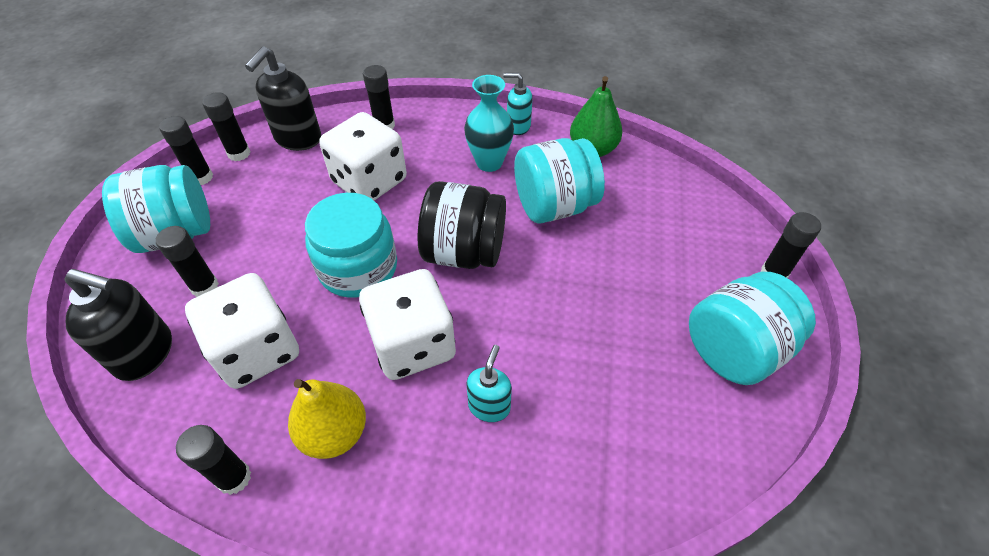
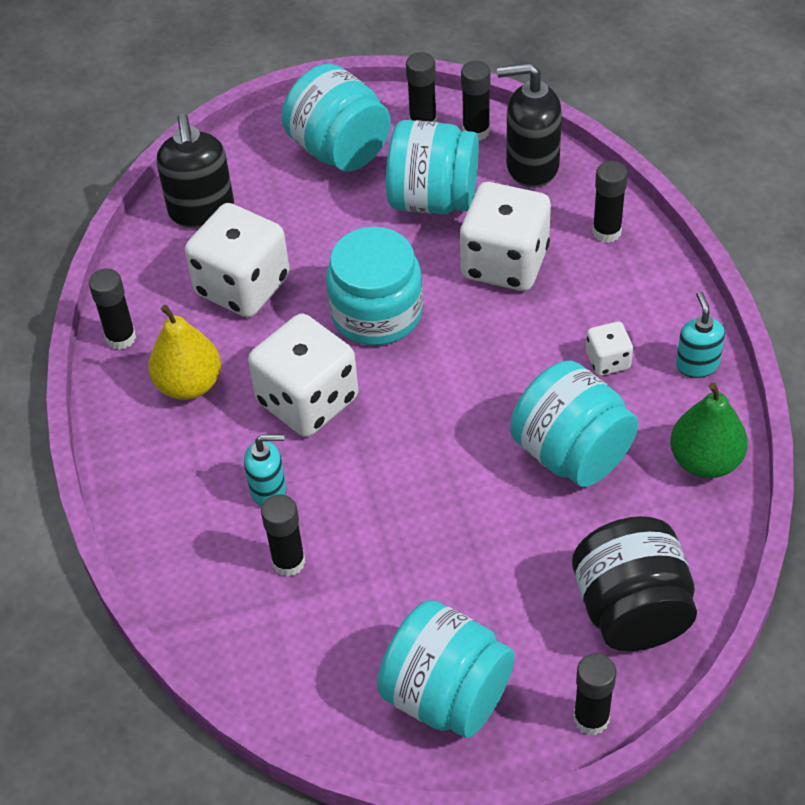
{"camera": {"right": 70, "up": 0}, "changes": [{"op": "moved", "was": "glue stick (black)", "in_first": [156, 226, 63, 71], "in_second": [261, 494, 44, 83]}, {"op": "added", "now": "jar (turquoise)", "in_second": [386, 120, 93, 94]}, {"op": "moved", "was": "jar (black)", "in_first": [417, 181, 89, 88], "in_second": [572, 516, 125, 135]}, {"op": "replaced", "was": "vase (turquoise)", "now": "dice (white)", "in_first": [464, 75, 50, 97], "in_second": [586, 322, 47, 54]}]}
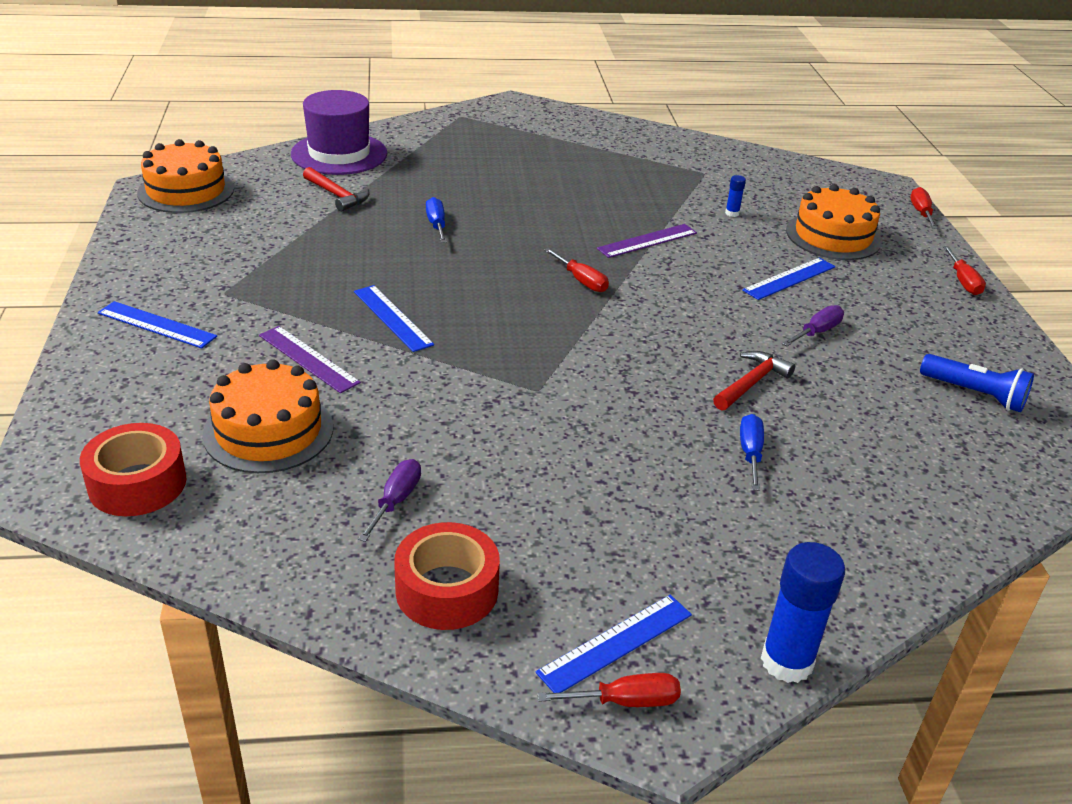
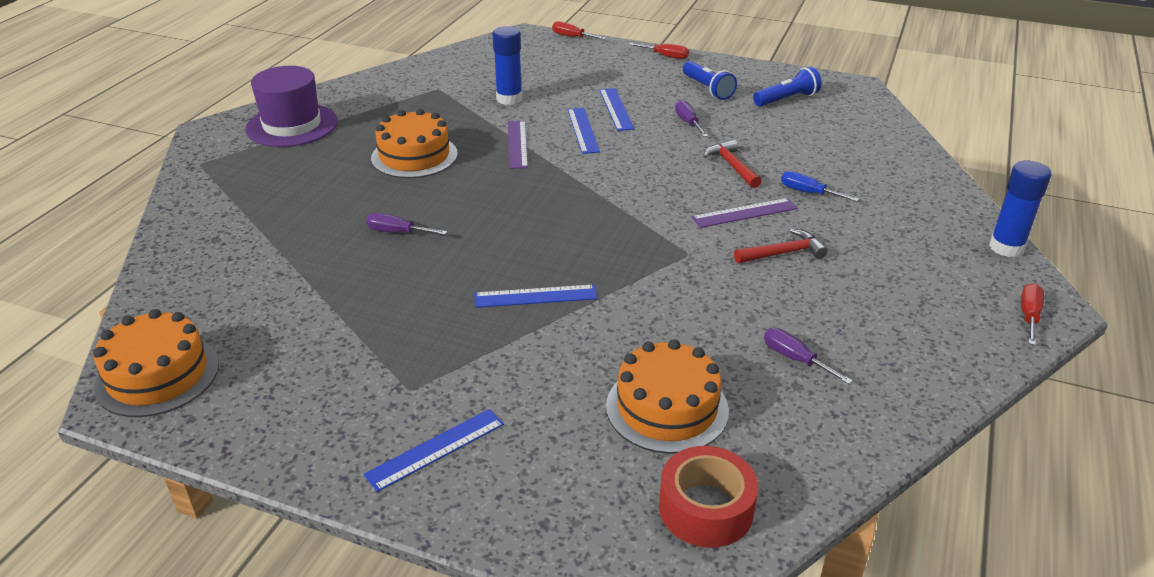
{"camera": {"right": -60, "up": 0}, "changes": [{"op": "moved", "was": "hat (purple)", "in_first": [291, 90, 96, 85], "in_second": [245, 66, 93, 81]}, {"op": "recoloured", "was": "screwdriver (blue)", "now": "screwdriver (purple)", "in_first": [426, 197, 21, 46], "in_second": [366, 213, 81, 22]}, {"op": "moved", "was": "cake (orange)", "in_first": [786, 184, 96, 76], "in_second": [371, 109, 87, 69]}, {"op": "resized", "was": "glue stick (blue)", "in_first": [725, 175, 21, 42], "in_second": [492, 26, 30, 79], "ratio": 2.17}, {"op": "moved", "was": "ruler (blue)", "in_first": [536, 595, 156, 98], "in_second": [567, 108, 33, 46]}, {"op": "added", "now": "flashlight (blue)", "in_second": [683, 61, 54, 39]}, {"op": "moved", "was": "ruler (purple)", "in_first": [259, 326, 102, 67], "in_second": [692, 198, 106, 30]}, {"op": "moved", "was": "hammer (red)", "in_first": [303, 167, 67, 45], "in_second": [734, 229, 94, 34]}, {"op": "removed", "was": "tape (red)", "in_first": [394, 522, 106, 108]}, {"op": "removed", "was": "screwdriver (red)", "in_first": [544, 248, 65, 44]}]}
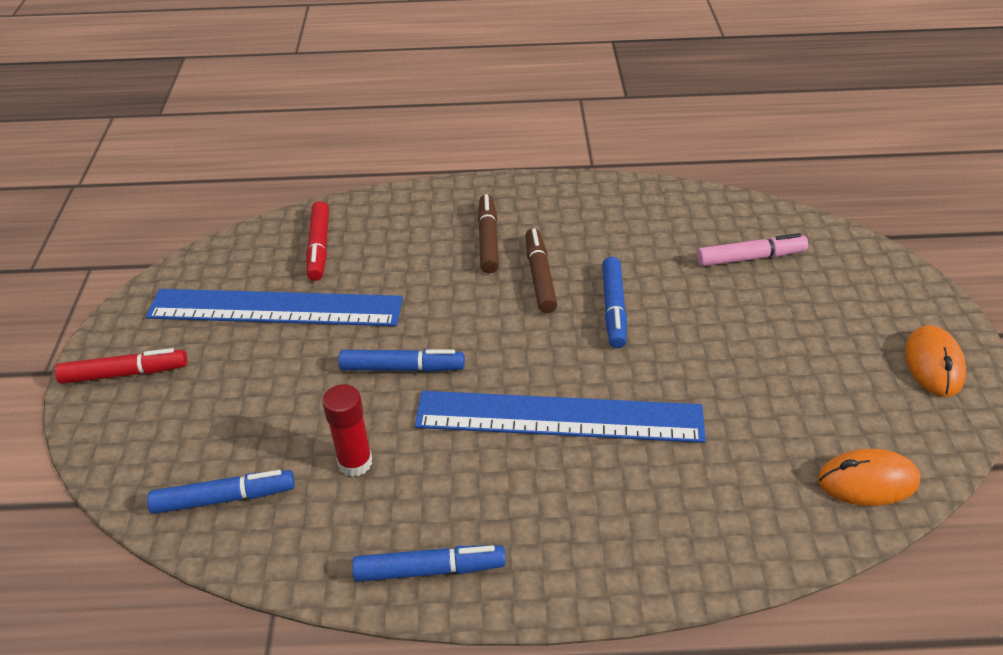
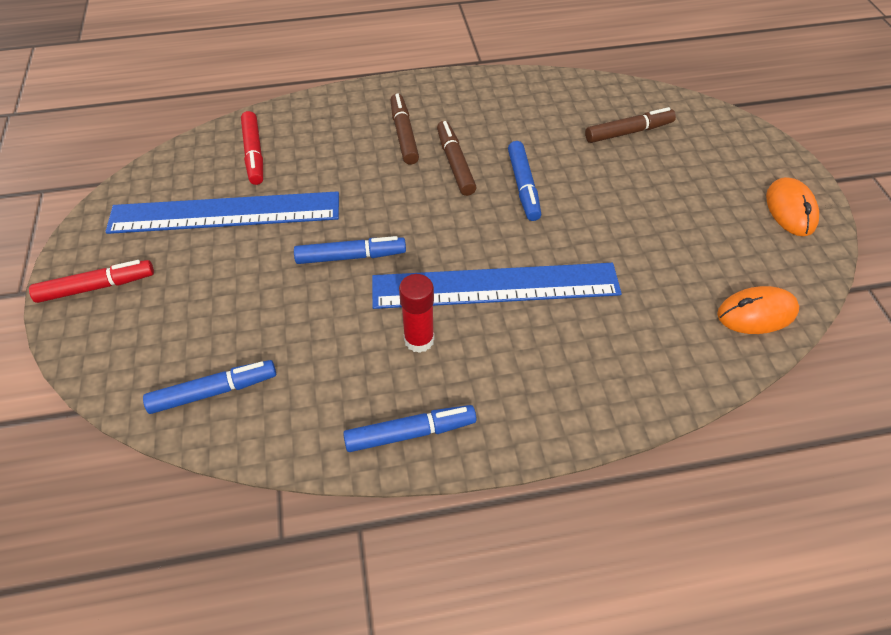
{"camera": {"right": -10, "up": 10}, "changes": [{"op": "moved", "was": "glue stick (red)", "in_first": [322, 384, 50, 93], "in_second": [399, 274, 35, 79]}, {"op": "recoloured", "was": "marker (pink)", "now": "marker (brown)", "in_first": [697, 233, 111, 33], "in_second": [585, 107, 91, 36]}]}
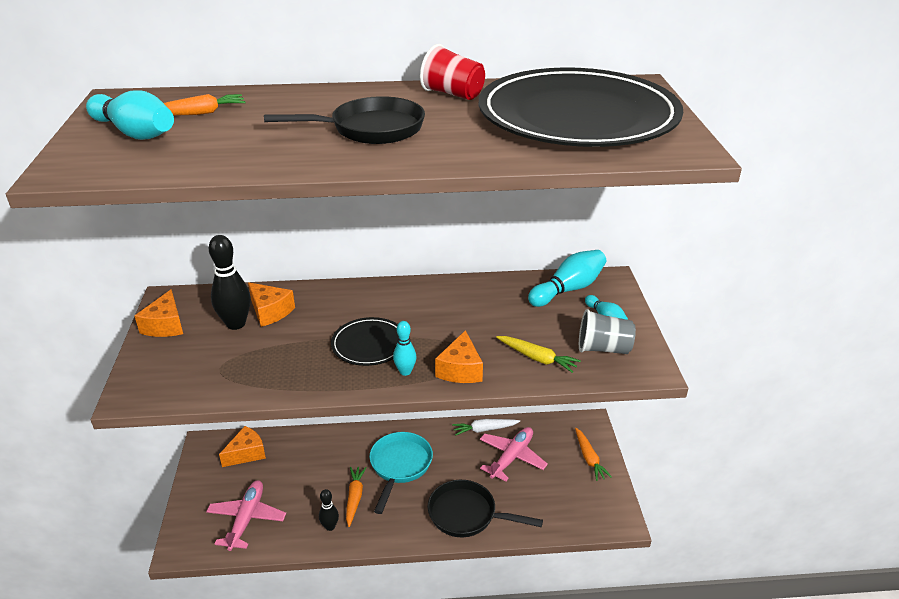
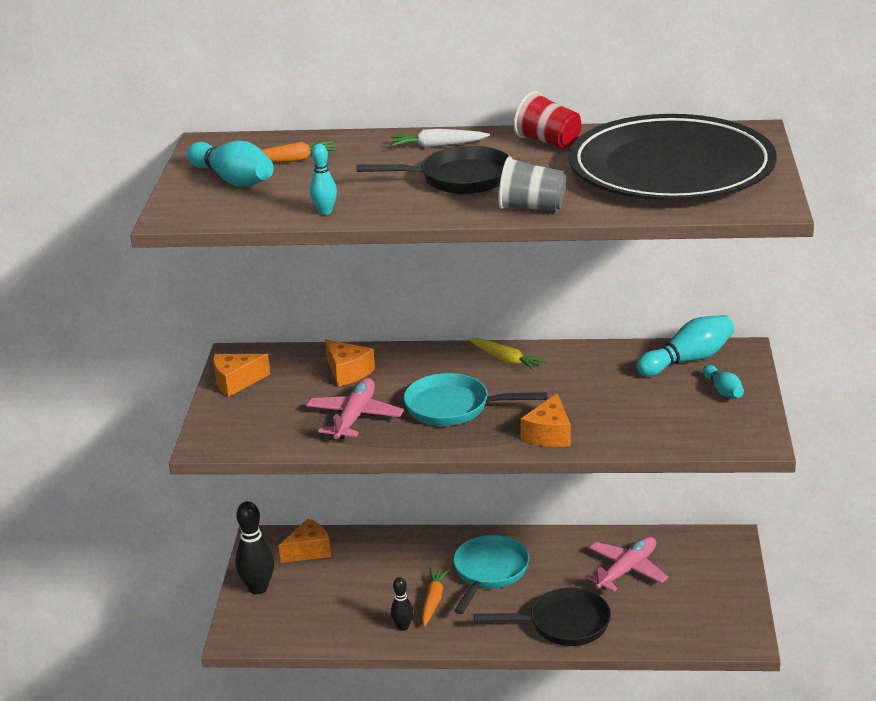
{"camera": {"right": 10, "up": -5}, "changes": [{"op": "turned", "was": "cheese (orange)", "in_first": [135, 289, 48, 48], "in_second": [213, 354, 57, 43], "clockwise": 60}, {"op": "moved", "was": "bowling pin (black)", "in_first": [209, 235, 42, 95], "in_second": [235, 501, 39, 93]}, {"op": "moved", "was": "plane (pink)", "in_first": [206, 480, 80, 71], "in_second": [306, 378, 98, 61]}, {"op": "moved", "was": "bowling pin (turquoise)", "in_first": [393, 321, 23, 55], "in_second": [310, 144, 27, 71]}, {"op": "moved", "was": "carrot (white)", "in_first": [452, 419, 68, 17], "in_second": [391, 129, 99, 19]}, {"op": "replaced", "was": "plate (black)", "now": "pan (turquoise)", "in_first": [331, 317, 68, 49], "in_second": [403, 373, 144, 53]}, {"op": "moved", "was": "carrot (yellow)", "in_first": [496, 336, 85, 37], "in_second": [468, 338, 79, 33]}, {"op": "turned", "was": "pan (black)", "in_first": [428, 480, 115, 57], "in_second": [474, 587, 137, 59], "clockwise": 150}, {"op": "moved", "was": "cup (grey)", "in_first": [579, 309, 57, 45], "in_second": [498, 156, 68, 56]}, {"op": "removed", "was": "carrot (orange)", "in_first": [575, 428, 37, 53]}]}
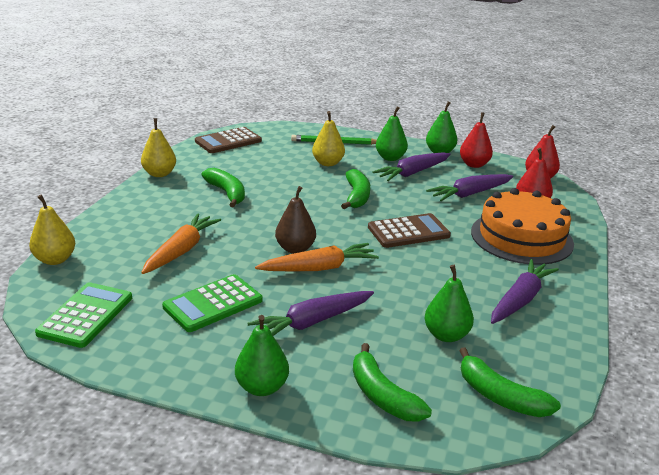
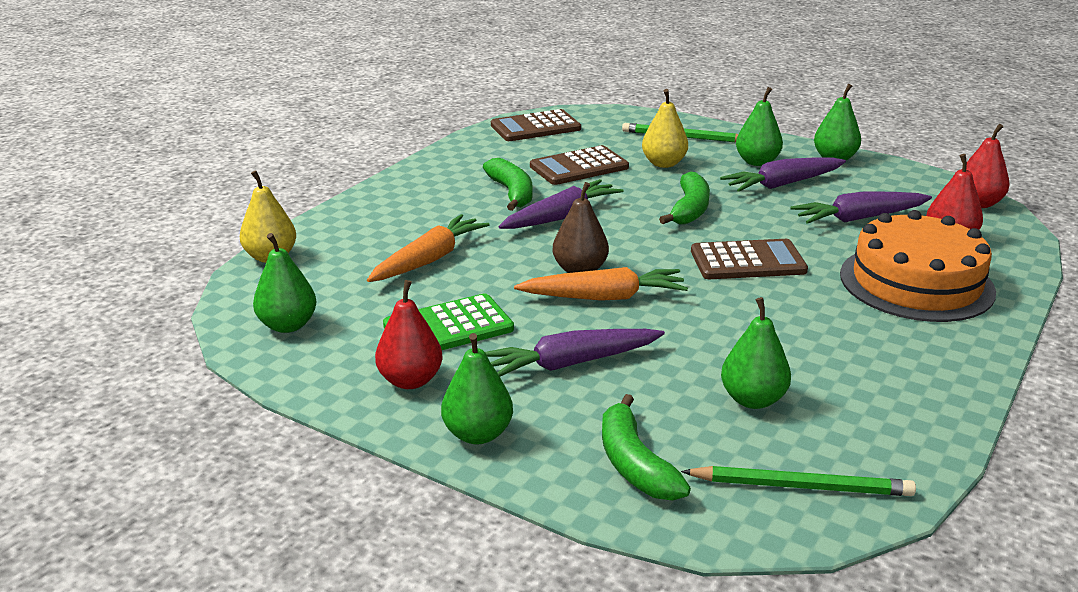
{"camera": {"right": 15, "up": 0}, "changes": [{"op": "replaced", "was": "calculator (green)", "now": "pear (green)", "in_first": [35, 282, 97, 66], "in_second": [253, 233, 63, 100]}, {"op": "moved", "was": "pear (red)", "in_first": [460, 112, 33, 56], "in_second": [375, 280, 68, 109]}, {"op": "moved", "was": "carrot (purple)", "in_first": [491, 259, 68, 65], "in_second": [498, 179, 125, 50]}, {"op": "added", "now": "calculator (brown)", "in_second": [530, 145, 99, 40]}, {"op": "replaced", "was": "banana (green)", "now": "pencil (green)", "in_first": [459, 347, 102, 70], "in_second": [681, 466, 235, 30]}, {"op": "removed", "was": "pear (yellow)", "in_first": [141, 118, 35, 59]}]}
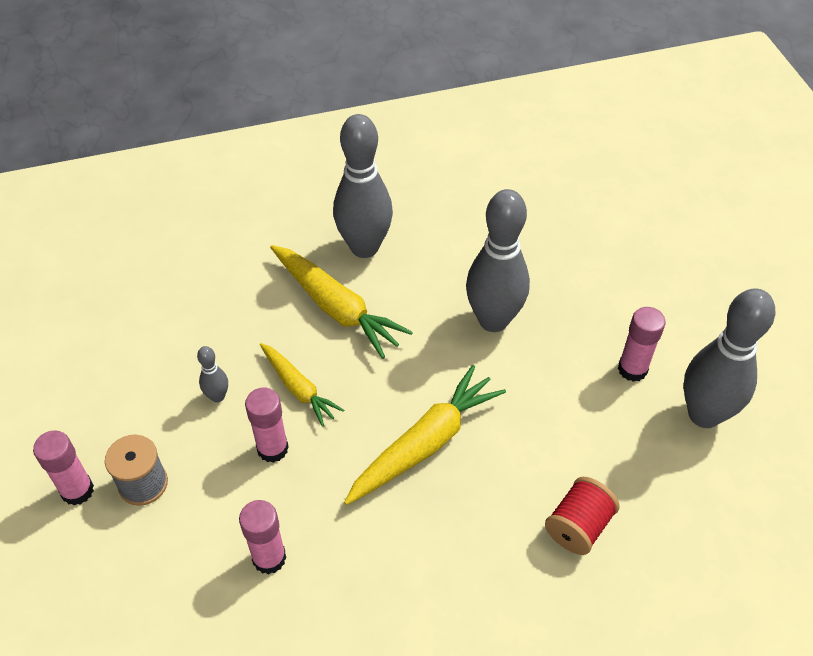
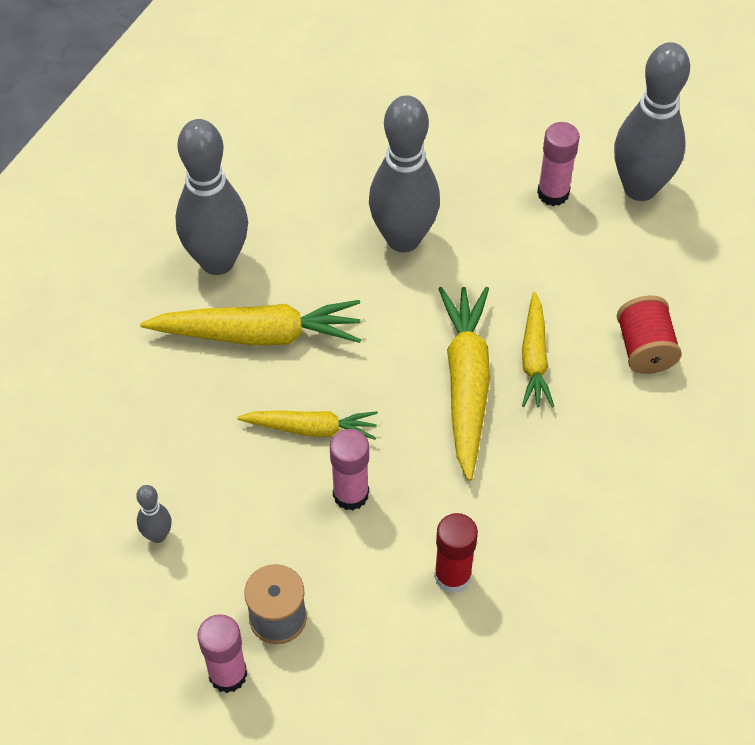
{"camera": {"right": -45, "up": 5}, "changes": [{"op": "moved", "was": "bowling pin (grey)", "in_first": [197, 346, 31, 57], "in_second": [136, 485, 36, 58]}, {"op": "recoloured", "was": "glue stick (pink)", "now": "glue stick (red)", "in_first": [239, 500, 47, 75], "in_second": [434, 513, 44, 81]}, {"op": "added", "now": "carrot (yellow)", "in_second": [522, 292, 32, 116]}]}
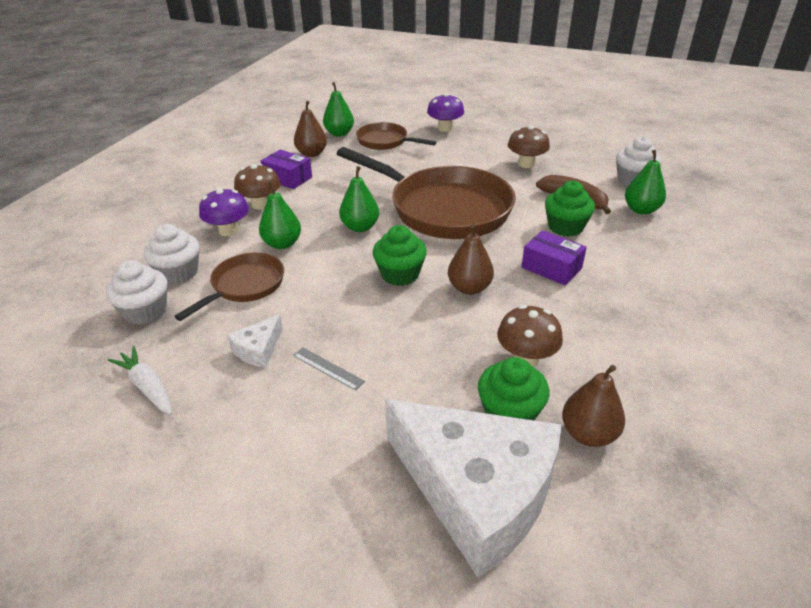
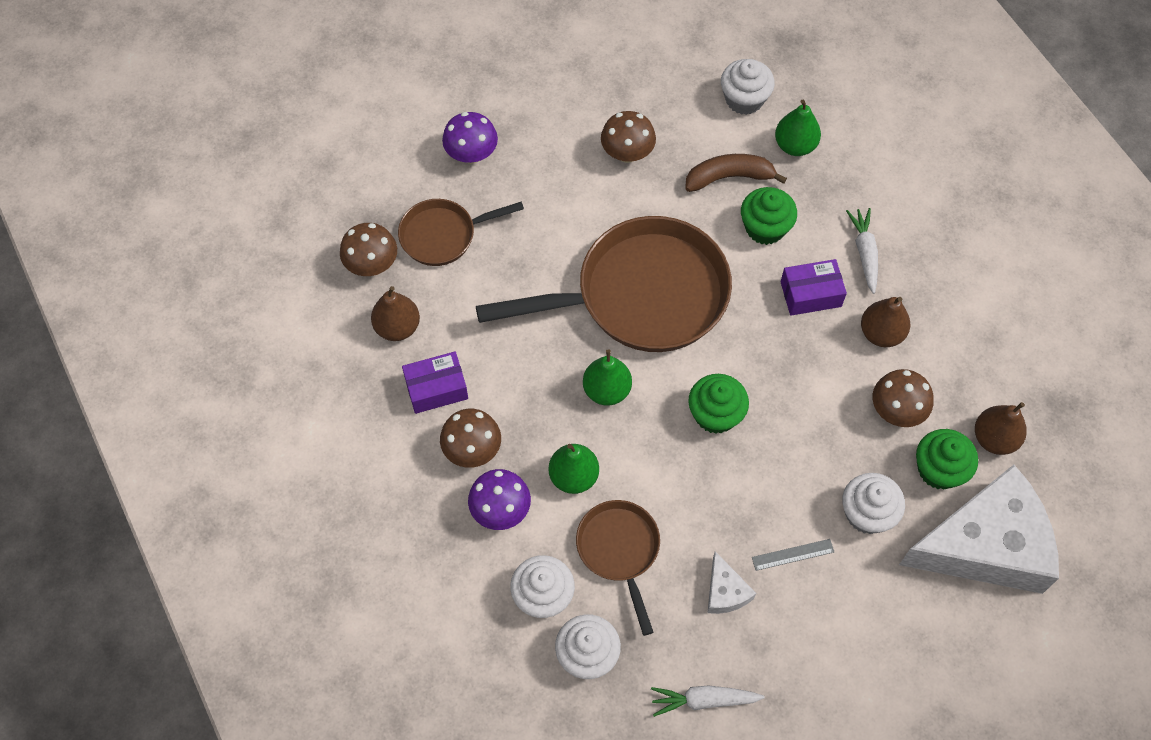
{"camera": {"right": -50, "up": 25}, "changes": [{"op": "replaced", "was": "pear (green)", "now": "mushroom (brown)", "in_first": [323, 82, 31, 55], "in_second": [340, 223, 57, 53]}, {"op": "added", "now": "cupcake (white)", "in_second": [842, 473, 63, 61]}, {"op": "added", "now": "carrot (white)", "in_second": [846, 208, 32, 86]}, {"op": "moved", "was": "pear (brown)", "in_first": [448, 224, 46, 71], "in_second": [861, 297, 49, 50]}]}
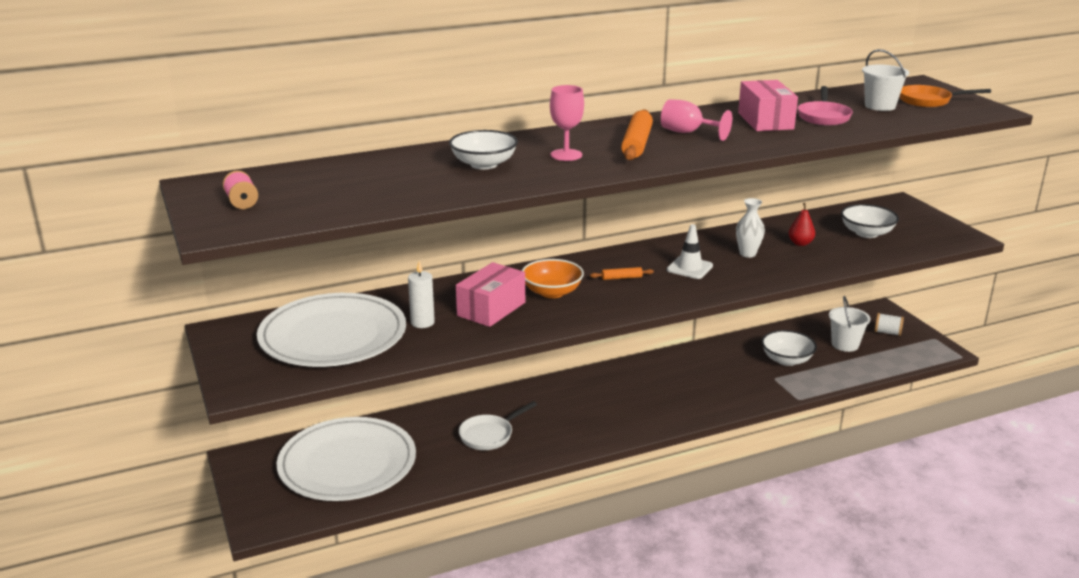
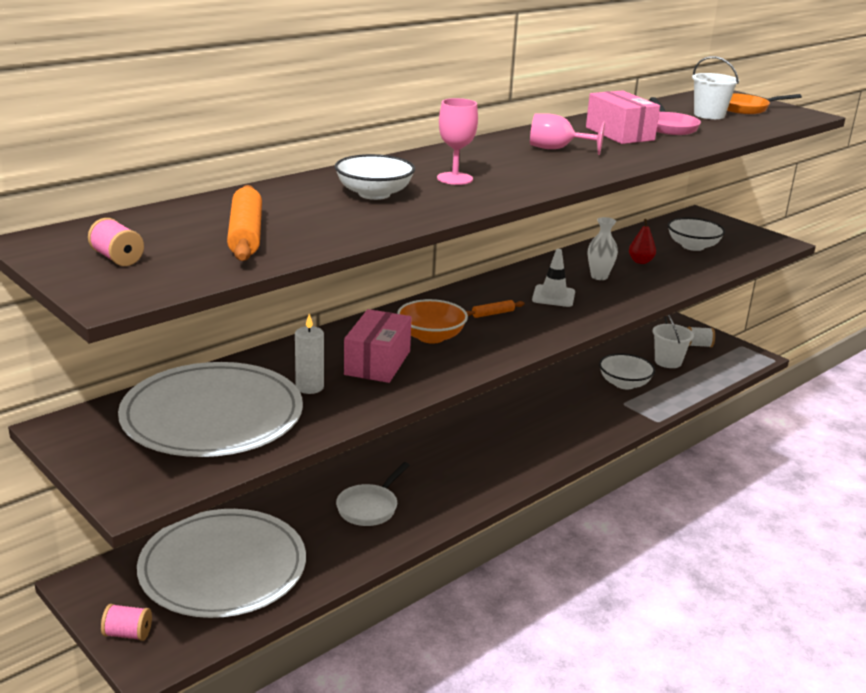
{"camera": {"right": -20, "up": 0}, "changes": [{"op": "added", "now": "spool (pink)", "in_second": [101, 604, 51, 37]}, {"op": "moved", "was": "rolling pin (orange)", "in_first": [621, 109, 32, 51], "in_second": [227, 185, 35, 76]}]}
